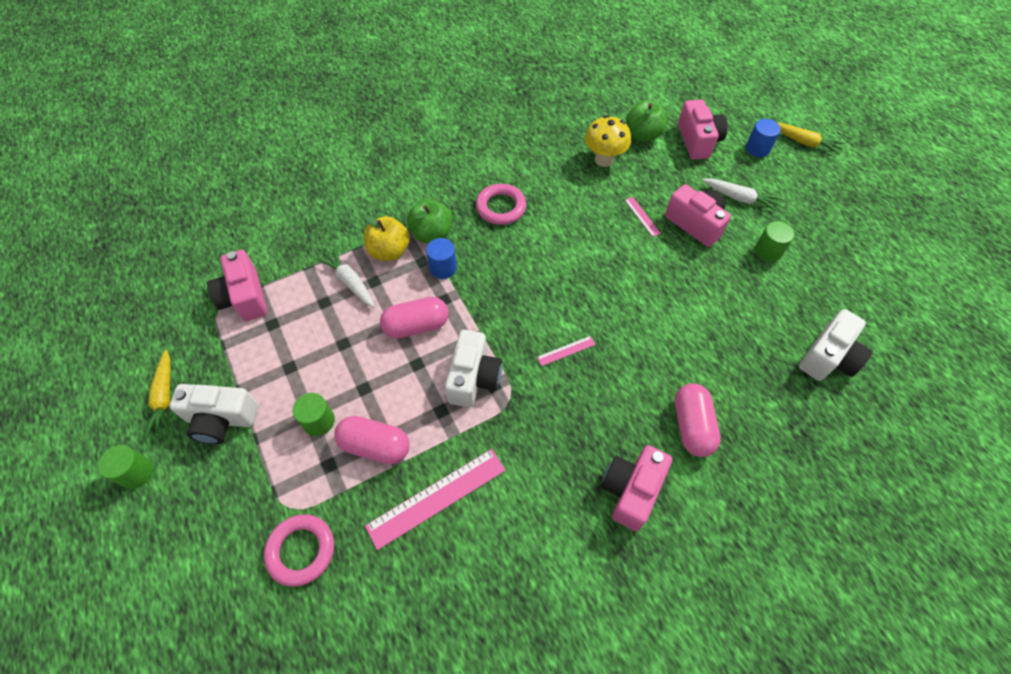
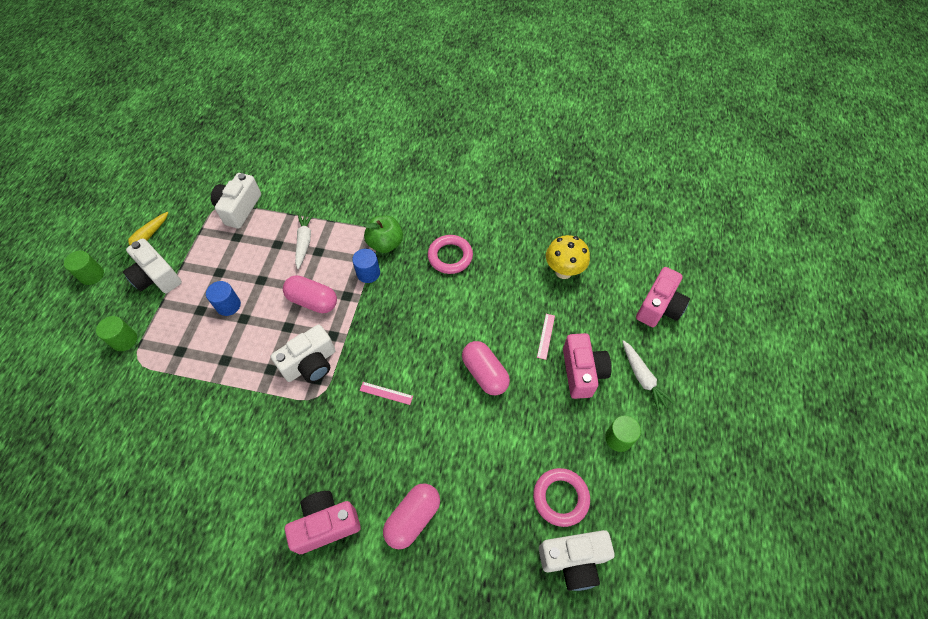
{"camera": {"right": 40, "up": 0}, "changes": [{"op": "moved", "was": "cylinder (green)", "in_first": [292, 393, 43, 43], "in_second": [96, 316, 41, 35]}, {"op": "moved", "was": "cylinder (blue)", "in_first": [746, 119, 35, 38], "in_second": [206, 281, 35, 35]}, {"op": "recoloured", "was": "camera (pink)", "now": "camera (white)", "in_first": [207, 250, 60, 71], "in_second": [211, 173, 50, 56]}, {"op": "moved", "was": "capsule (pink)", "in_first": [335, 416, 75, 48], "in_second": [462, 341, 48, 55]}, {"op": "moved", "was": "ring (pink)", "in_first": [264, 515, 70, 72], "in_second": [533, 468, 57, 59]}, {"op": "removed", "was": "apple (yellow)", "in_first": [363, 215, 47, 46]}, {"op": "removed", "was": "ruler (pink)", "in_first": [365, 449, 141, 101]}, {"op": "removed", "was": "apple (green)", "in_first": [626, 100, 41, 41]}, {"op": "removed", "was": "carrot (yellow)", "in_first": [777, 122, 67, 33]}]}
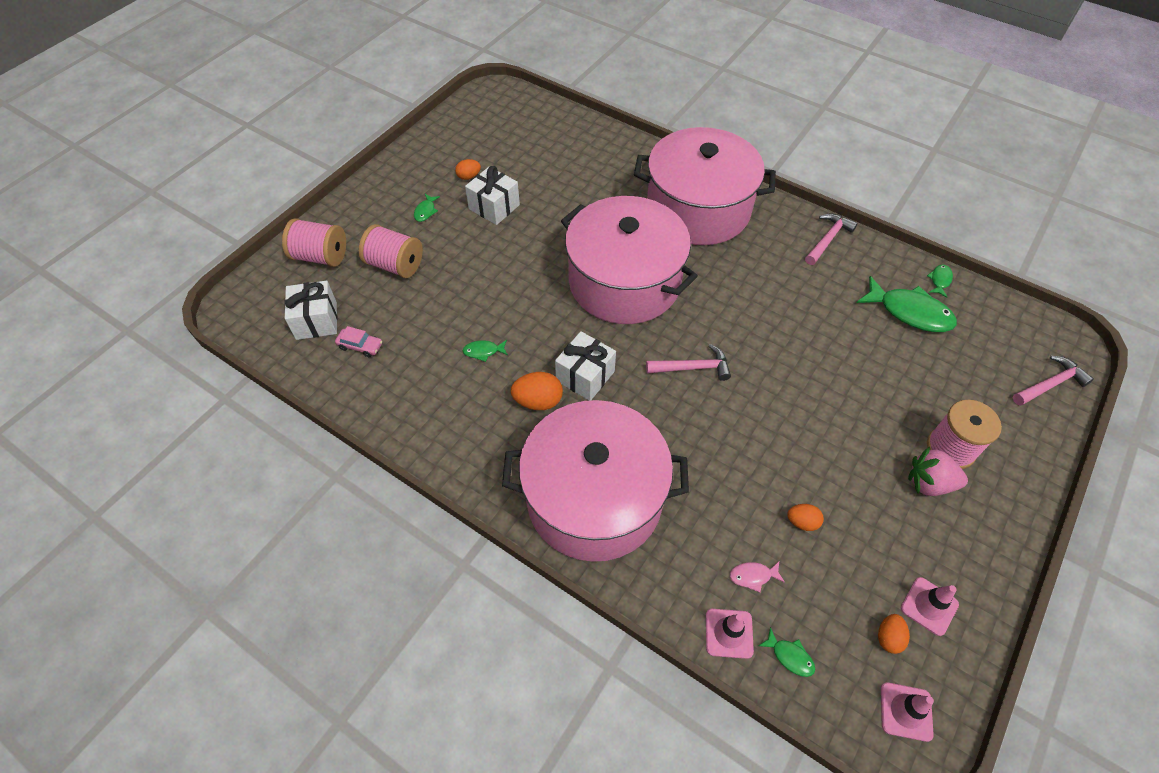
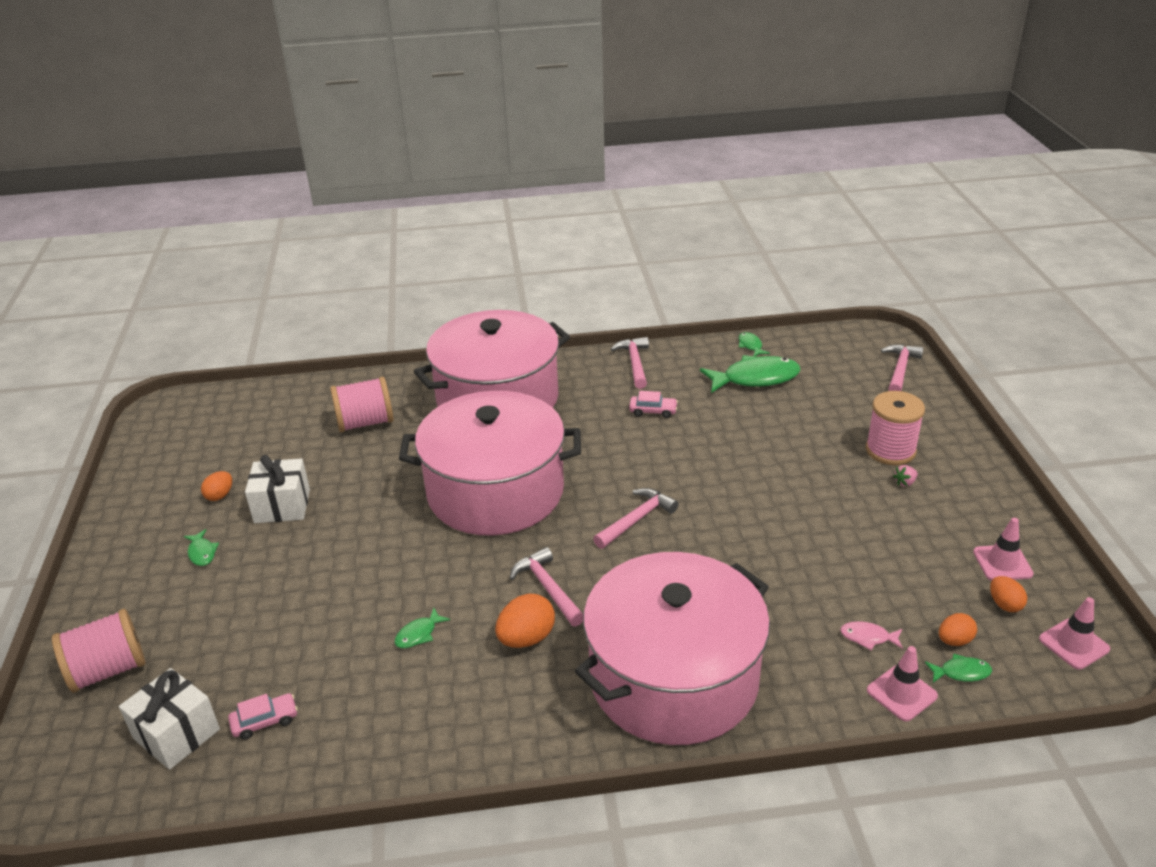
{"camera": {"right": -40, "up": -20}, "changes": [{"op": "moved", "was": "spool (pink)", "in_first": [359, 224, 64, 54], "in_second": [330, 377, 63, 55]}, {"op": "replaced", "was": "gift (white)", "now": "hammer (pink)", "in_first": [555, 331, 61, 70], "in_second": [510, 547, 73, 80]}, {"op": "added", "now": "car (pink)", "in_second": [629, 391, 49, 27]}, {"op": "turned", "was": "fish (pink)", "in_first": [730, 562, 55, 30], "in_second": [840, 621, 63, 29], "clockwise": 60}, {"op": "resized", "was": "strawberry (pink)", "in_first": [908, 447, 60, 49], "in_second": [893, 465, 25, 22], "ratio": 0.46}, {"op": "moved", "was": "egg (orange)", "in_first": [787, 504, 37, 27], "in_second": [939, 613, 38, 33]}]}
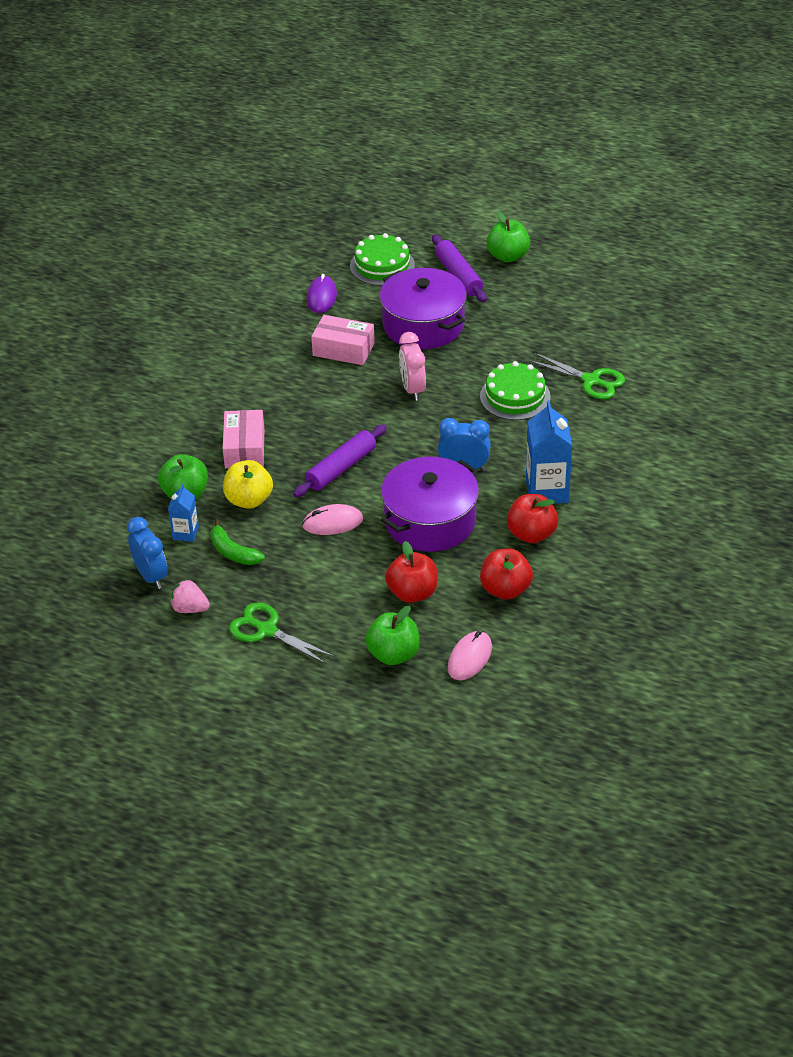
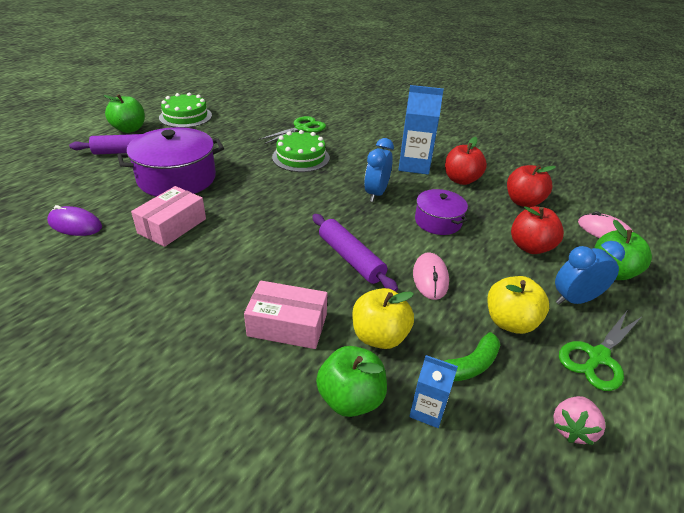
{"camera": {"right": -80, "up": -5}, "changes": [{"op": "moved", "was": "cake (green)", "in_first": [350, 233, 65, 53], "in_second": [159, 93, 53, 35]}, {"op": "resized", "was": "pot (purple)", "in_first": [381, 457, 98, 95], "in_second": [415, 189, 53, 46], "ratio": 0.57}, {"op": "added", "now": "apple (yellow)", "in_second": [487, 276, 62, 58]}, {"op": "moved", "was": "clock (blue)", "in_first": [127, 517, 41, 72], "in_second": [555, 241, 70, 64]}, {"op": "removed", "was": "clock (pink)", "in_first": [399, 332, 27, 69]}]}
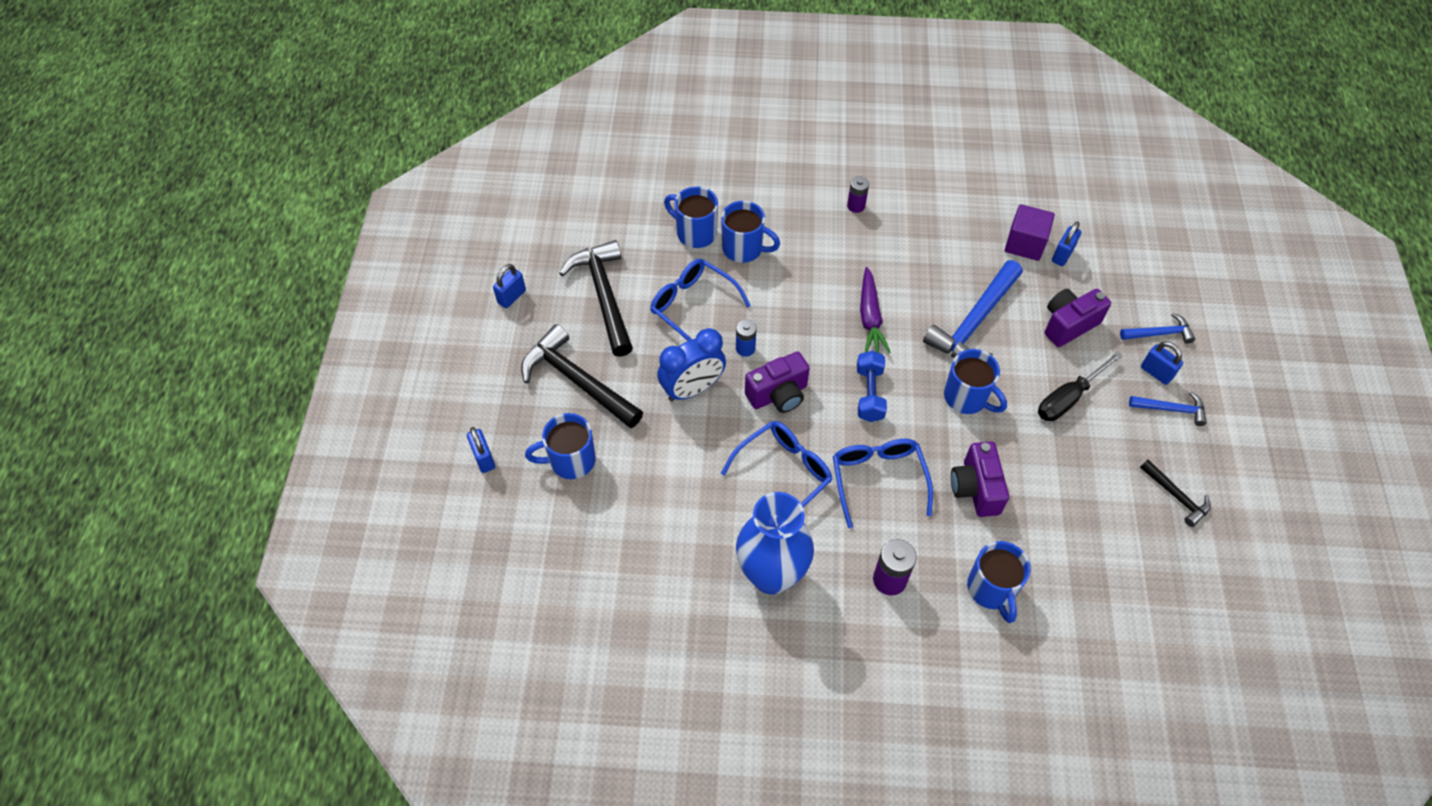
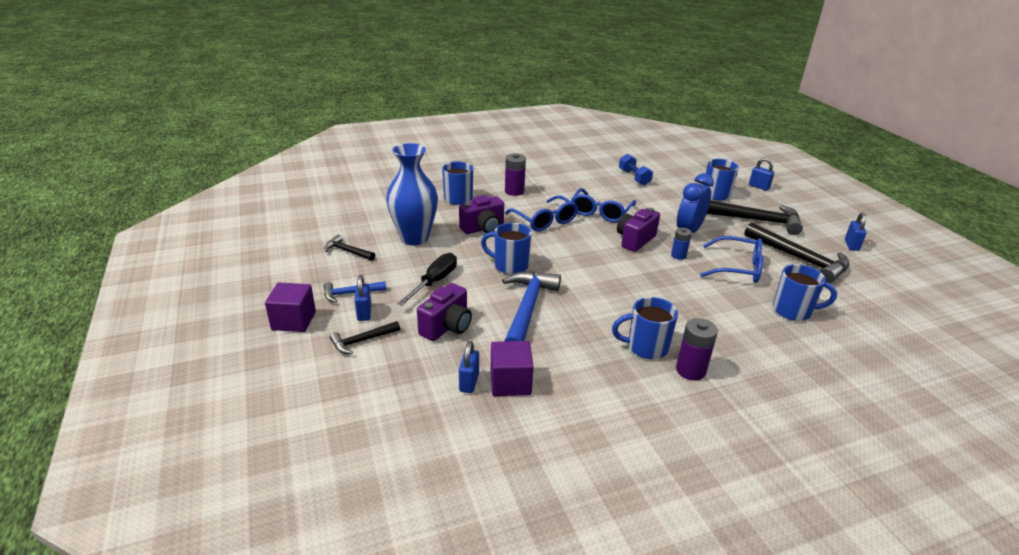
{"camera": {"right": 155, "up": -25}, "changes": [{"op": "added", "now": "cube (purple)", "in_second": [265, 283, 51, 49]}, {"op": "recoloured", "was": "hammer (blue)", "now": "hammer (black)", "in_first": [1120, 313, 75, 31], "in_second": [330, 321, 70, 33]}, {"op": "turned", "was": "padlock (blue)", "in_first": [1141, 341, 42, 44], "in_second": [355, 275, 16, 46], "clockwise": 60}, {"op": "moved", "was": "vase (blue)", "in_first": [736, 492, 78, 103], "in_second": [386, 143, 52, 103]}, {"op": "turned", "was": "camera (purple)", "in_first": [951, 441, 58, 76], "in_second": [459, 195, 45, 39], "clockwise": 90}, {"op": "moved", "was": "mug (blue)", "in_first": [721, 201, 59, 62], "in_second": [612, 297, 66, 62]}, {"op": "moved", "was": "dumbbell (blue)", "in_first": [857, 351, 30, 71], "in_second": [619, 154, 34, 31]}, {"op": "resized", "was": "battery (purple)", "in_first": [847, 176, 22, 37], "in_second": [676, 318, 42, 63], "ratio": 1.52}, {"op": "removed", "was": "carrot (purple)", "in_first": [860, 267, 31, 86]}]}
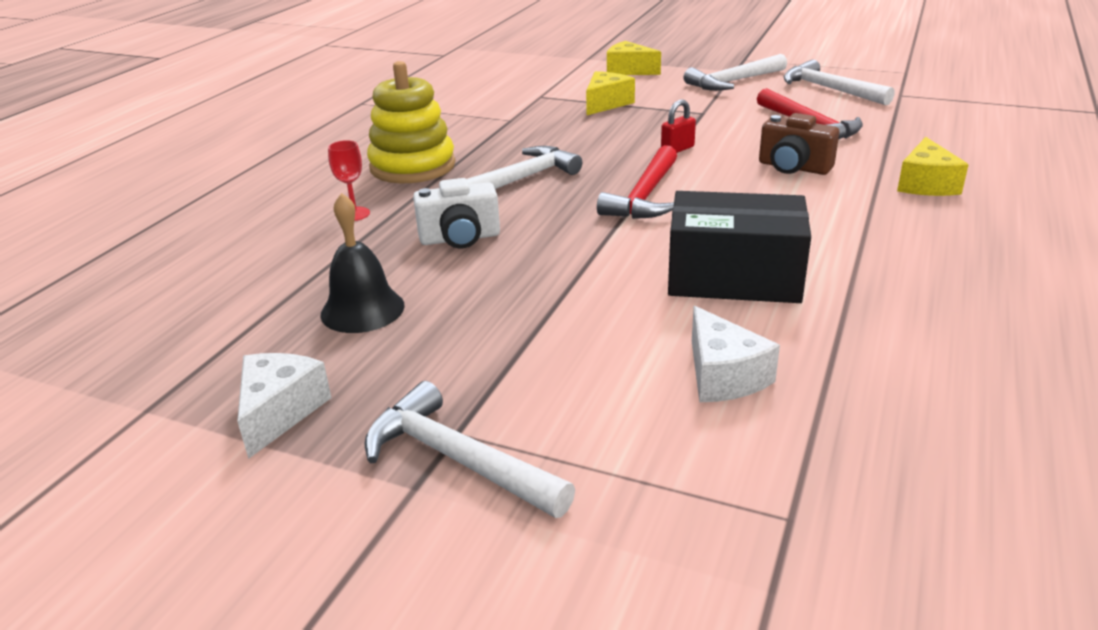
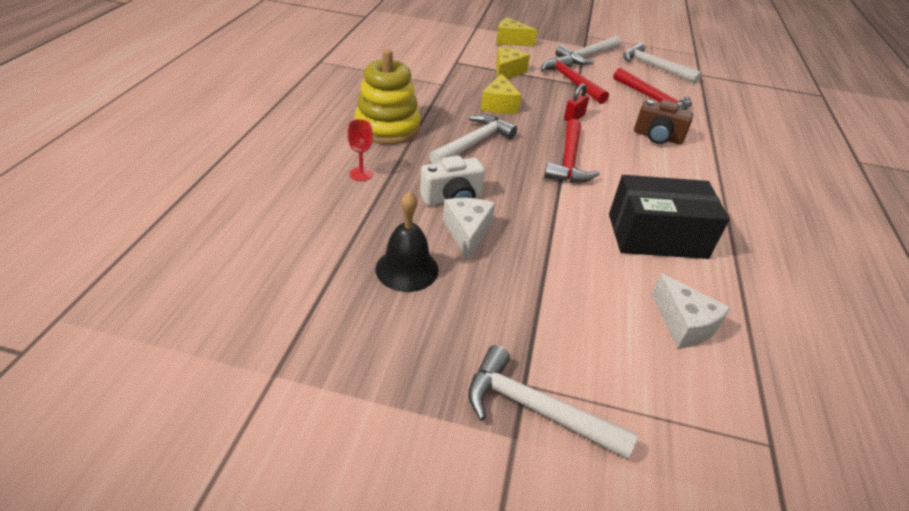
{"camera": {"right": -15, "up": 10}, "changes": [{"op": "moved", "was": "cheese (white)", "in_first": [237, 353, 94, 106], "in_second": [443, 198, 52, 62]}, {"op": "moved", "was": "cheese (yellow)", "in_first": [897, 137, 72, 59], "in_second": [481, 73, 40, 41]}, {"op": "added", "now": "hammer (red)", "in_second": [541, 55, 68, 49]}]}
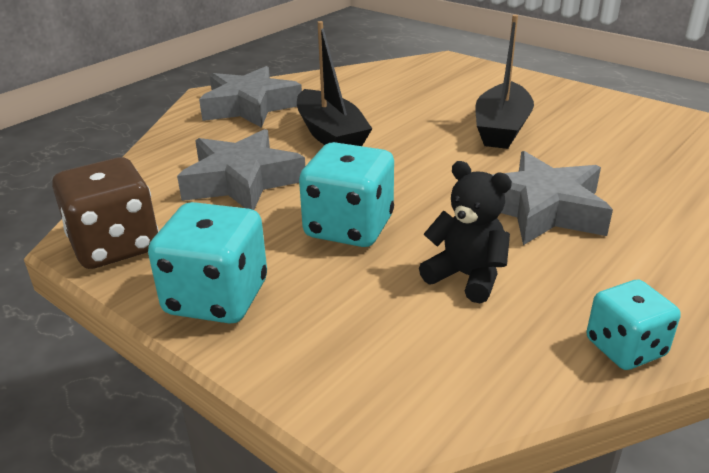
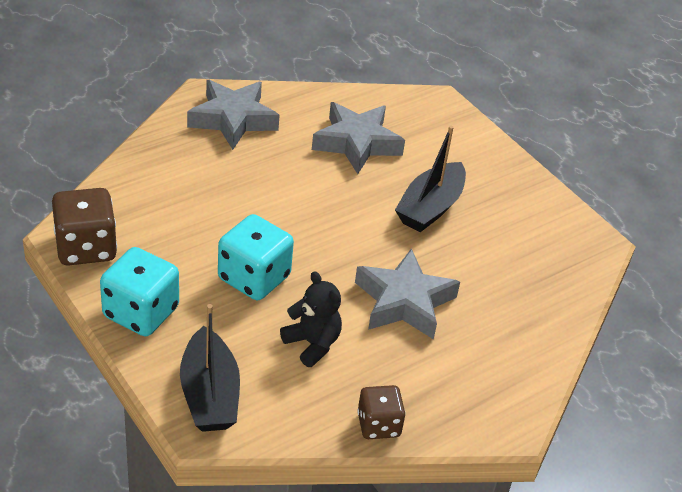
{"camera": {"right": 10, "up": 10}, "changes": [{"op": "moved", "was": "boat (black)", "in_first": [297, 21, 75, 125], "in_second": [180, 304, 60, 128]}, {"op": "moved", "was": "star (grey)", "in_first": [177, 129, 128, 81], "in_second": [312, 102, 93, 72]}, {"op": "recoloured", "was": "dice (turquoise)", "now": "dice (brown)", "in_first": [586, 280, 95, 90], "in_second": [357, 385, 49, 54]}]}
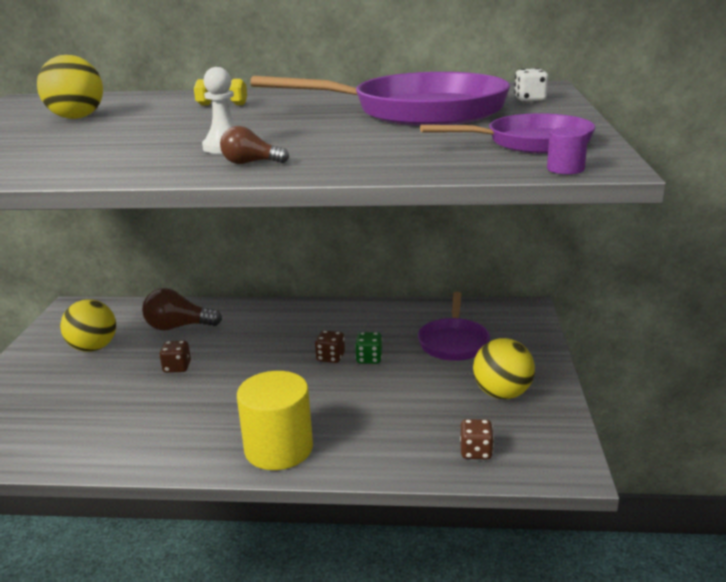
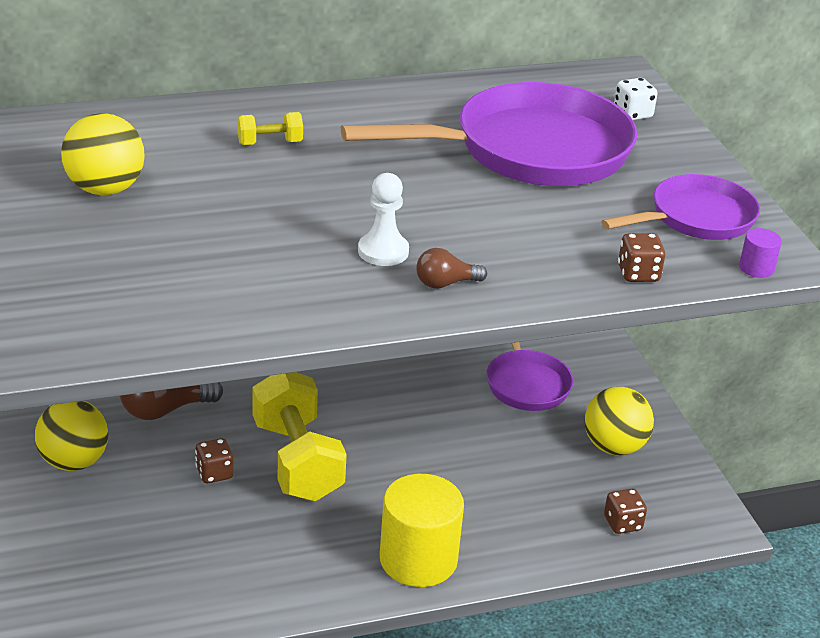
{"camera": {"right": -25, "up": 10}, "changes": [{"op": "added", "now": "dumbbell (yellow)", "in_second": [252, 372, 95, 129]}, {"op": "moved", "was": "dice (brown)", "in_first": [315, 330, 30, 33], "in_second": [618, 233, 47, 49]}, {"op": "removed", "was": "dice (green)", "in_first": [355, 332, 27, 32]}]}
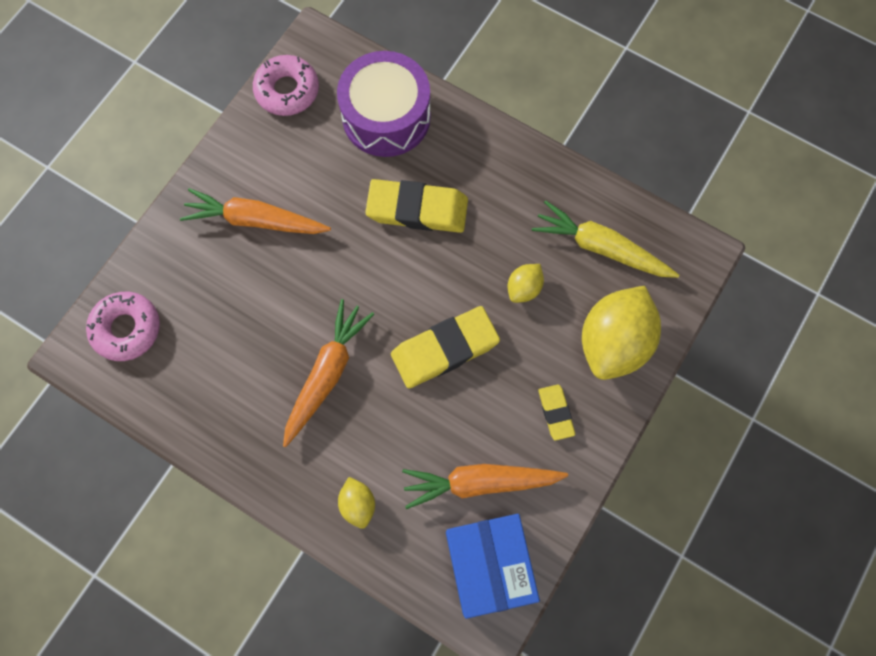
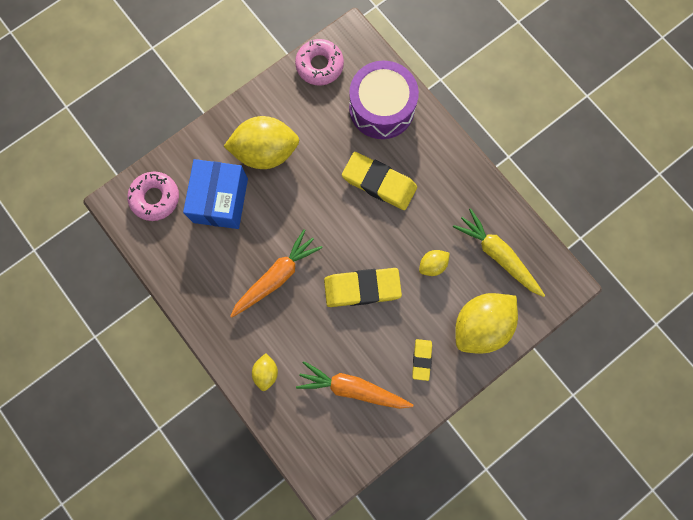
{"camera": {"right": 20, "up": 5}, "changes": [{"op": "moved", "was": "box (blue)", "in_first": [446, 514, 94, 105], "in_second": [183, 159, 65, 70]}, {"op": "replaced", "was": "carrot (orange)", "now": "lemon (yellow)", "in_first": [180, 188, 151, 46], "in_second": [224, 116, 75, 53]}]}
